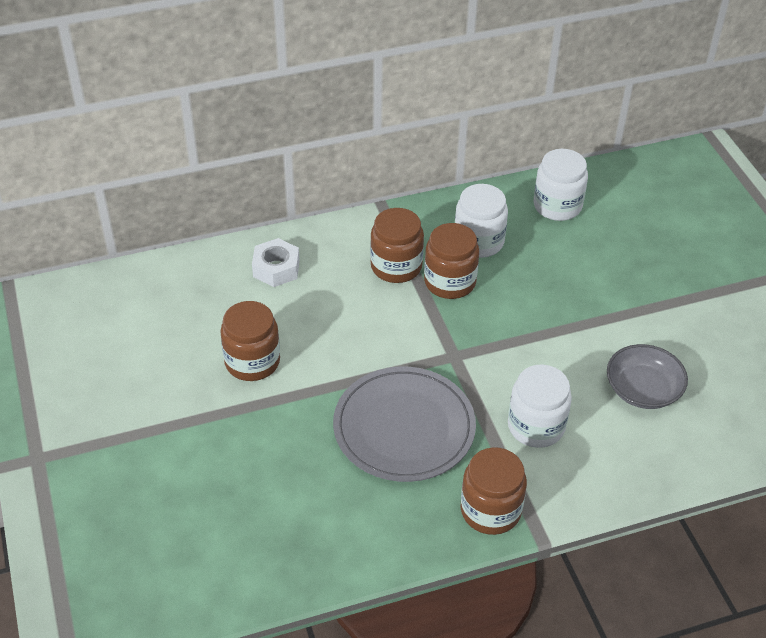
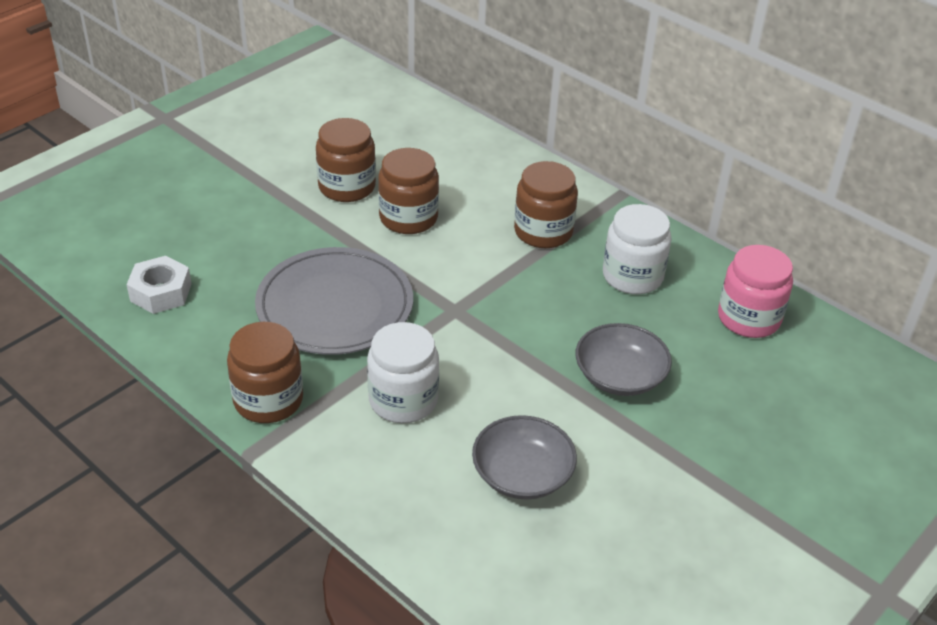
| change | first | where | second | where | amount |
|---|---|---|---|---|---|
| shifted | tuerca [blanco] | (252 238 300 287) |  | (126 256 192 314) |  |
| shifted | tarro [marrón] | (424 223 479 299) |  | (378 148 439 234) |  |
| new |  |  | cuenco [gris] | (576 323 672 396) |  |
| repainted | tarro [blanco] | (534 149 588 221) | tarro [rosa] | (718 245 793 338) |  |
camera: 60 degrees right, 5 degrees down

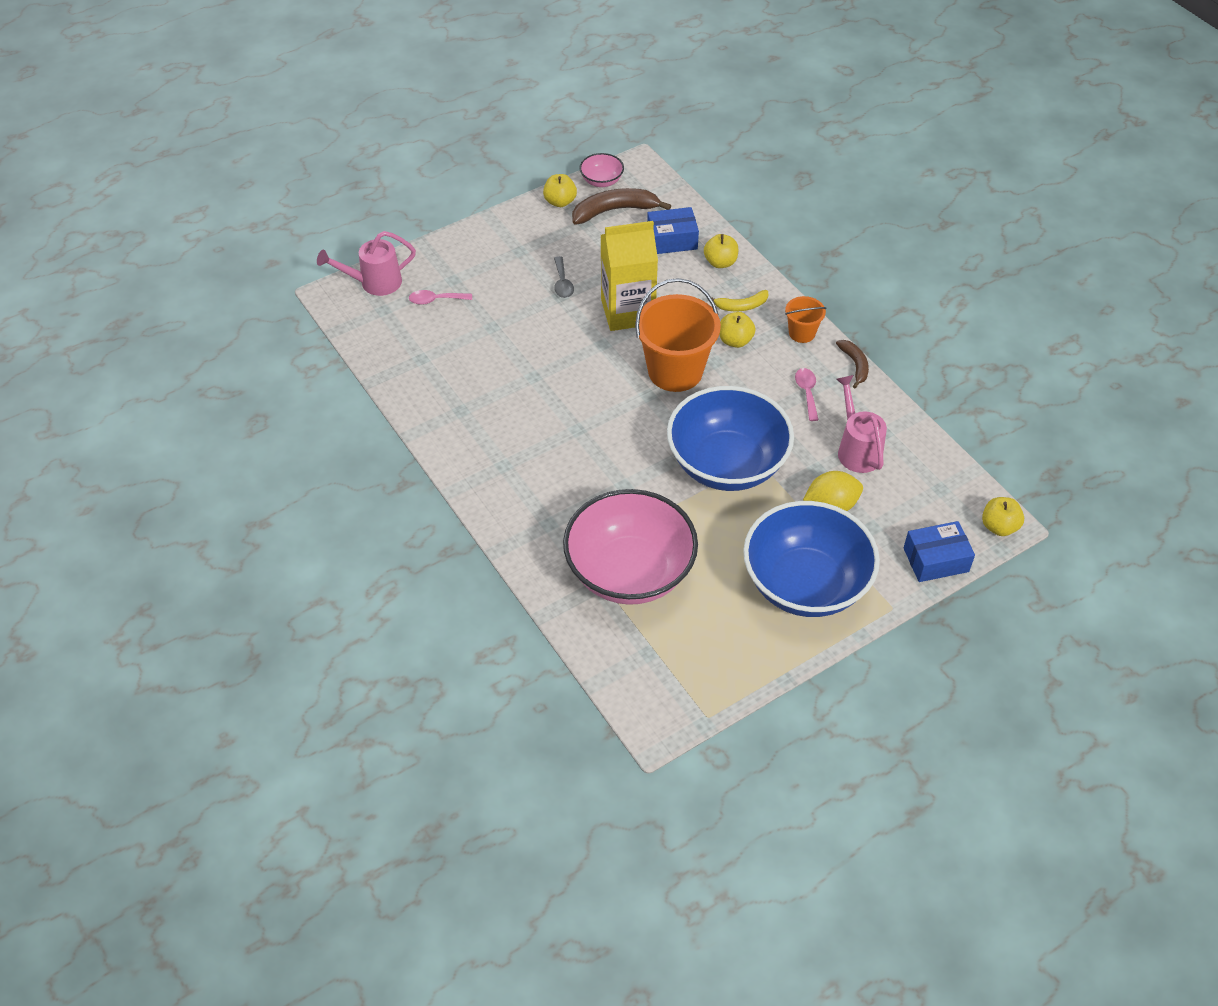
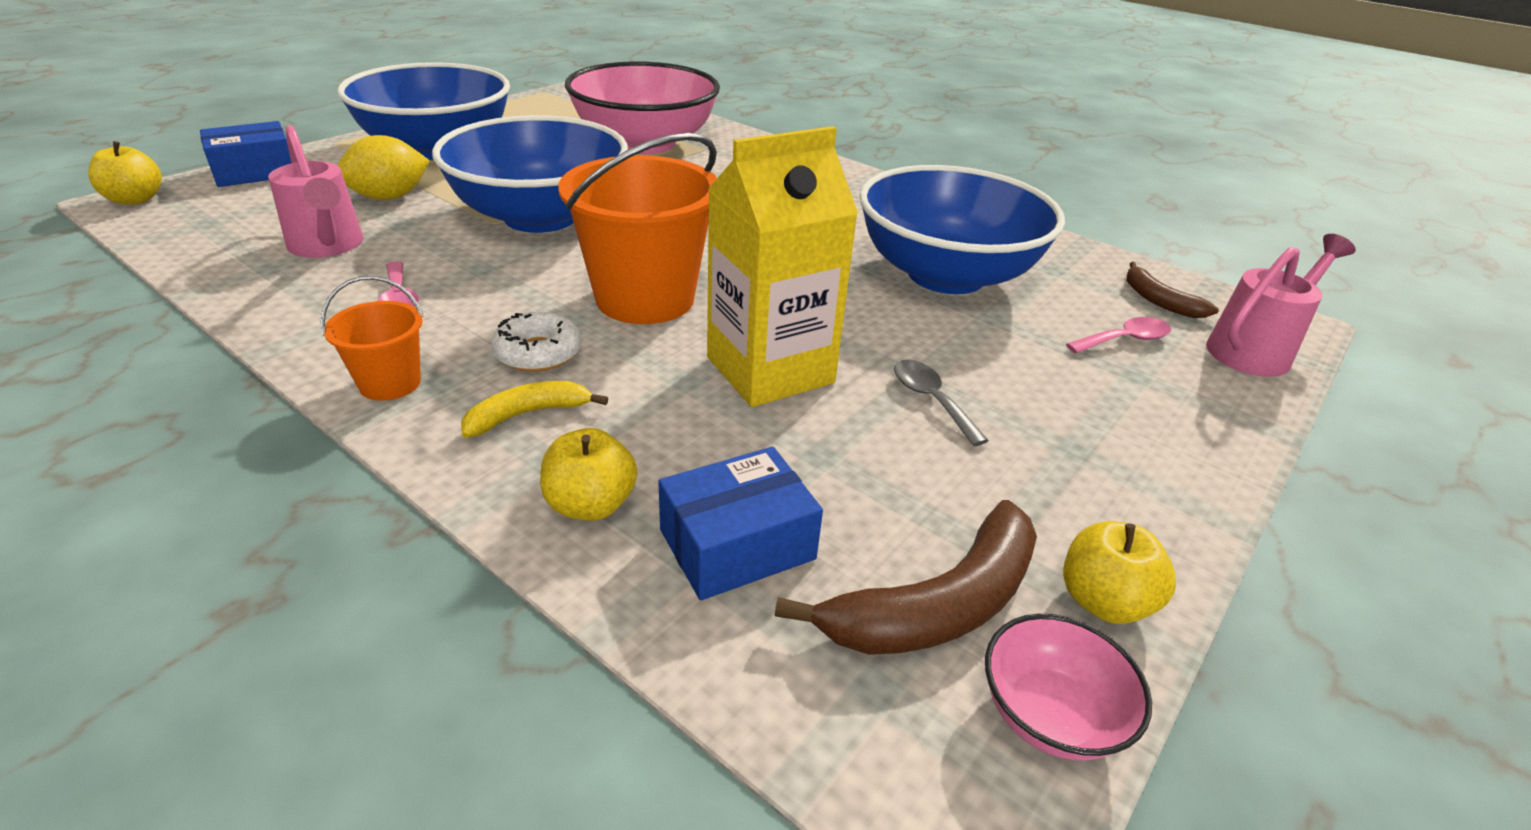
| change | first | where | second | where | amount |
|---|---|---|---|---|---|
| swapped | manzana [amarillo] | (719 312 756 348) | rosquilla [blanco] | (491 312 582 372) |  |
| new |  |  | cuenco [azul] | (859 165 1065 294) |  |
| shifted | plátano [marrón] | (836 340 869 388) |  | (1126 262 1219 318) |  |
camera: 160 degrees right, 15 degrees down

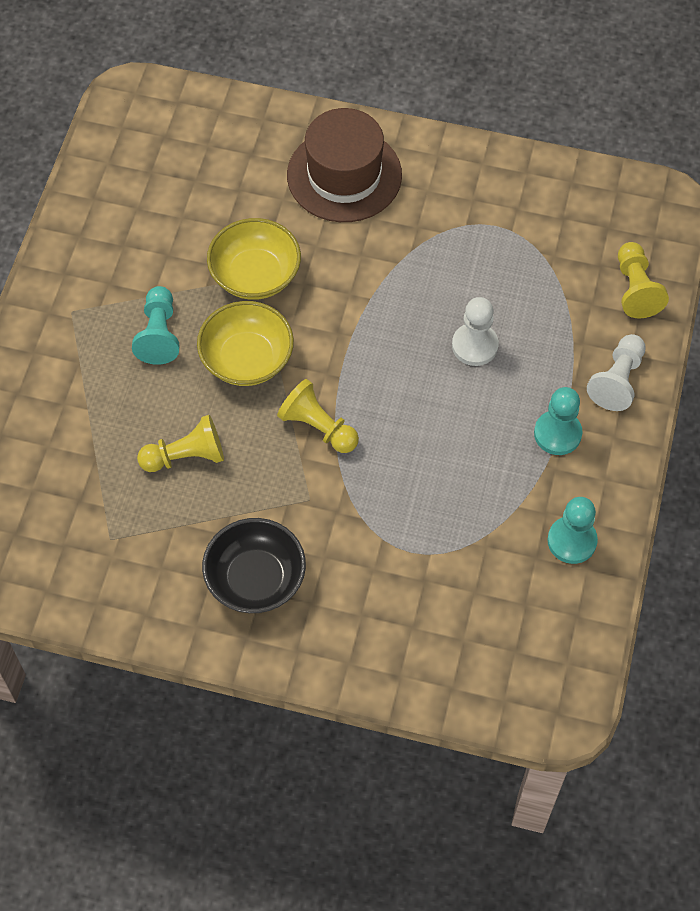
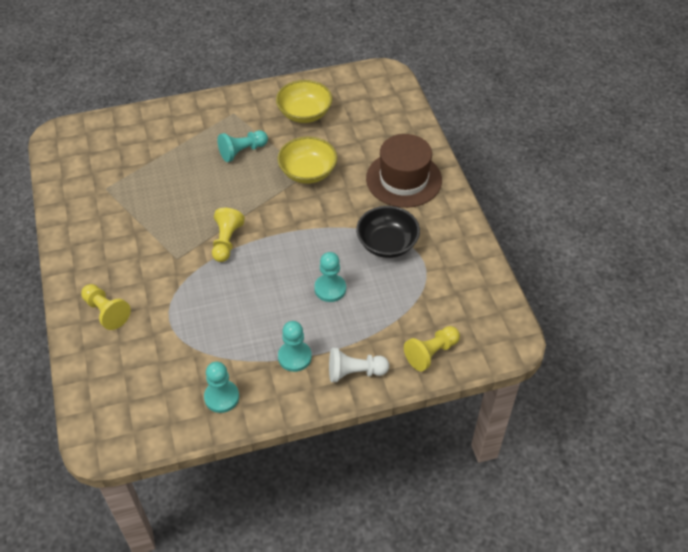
| change | first | where | second | where | amount |
|---|---|---|---|---|---|
| shifted | peón [amarillo] | (137 415 224 472) |  | (81 284 131 330) |  |
| shifted | cuenco [amarillo] | (197 301 294 386) |  | (276 80 332 123) |  |
| repainted | peón [blanco] | (452 297 499 366) | peón [turquesa] | (314 252 346 302) |  |
| shifted | cuenco [negro] | (202 518 306 613) |  | (356 206 420 258) |  |
camera: 60 degrees right, 10 degrees down

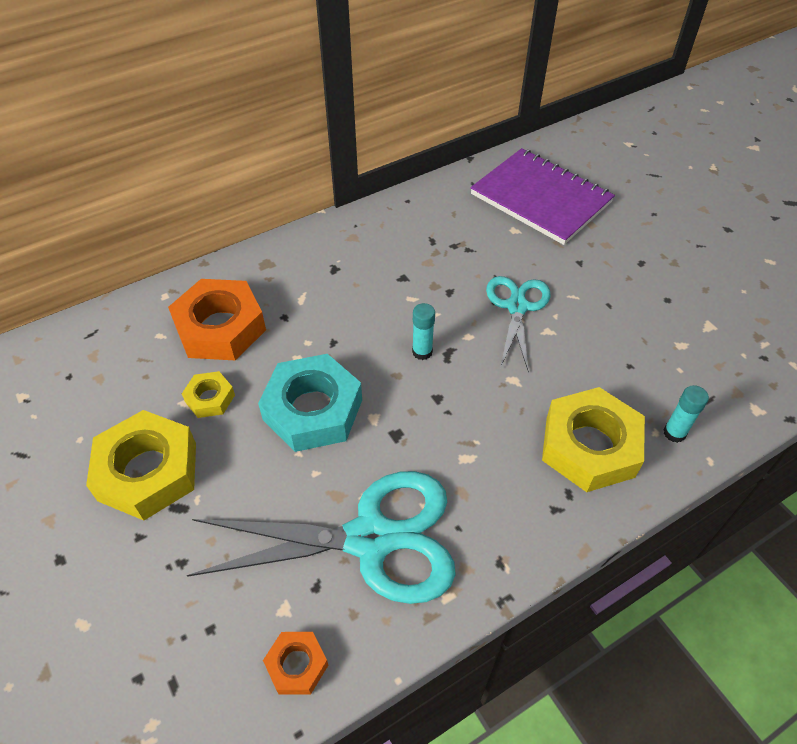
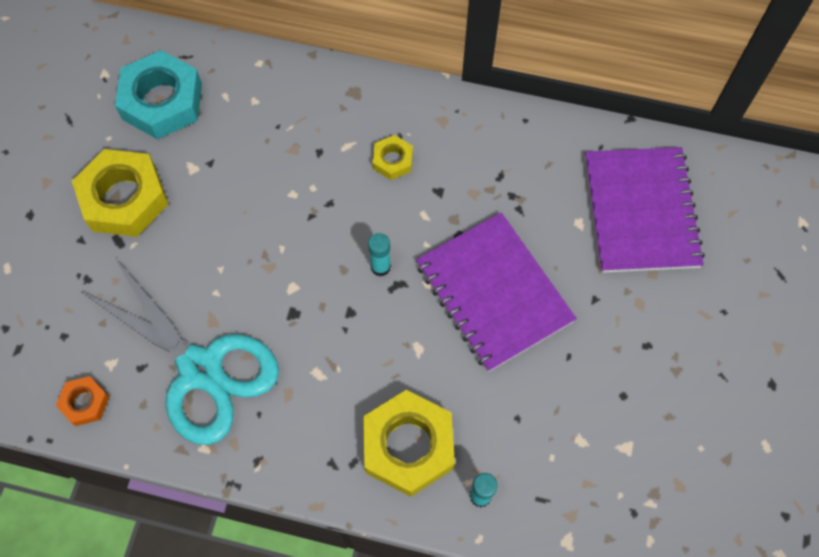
| change | first | where | second | where | amount |
|---|---|---|---|---|---|
| shifted | tuerca [turquesa] | (258 354 362 452) |  | (115 50 202 139) |  |
| shifted | tuerca [amarillo] | (182 371 235 418) |  | (372 135 413 180) |  |
| swapped | tijeras [turquesa] | (486 276 550 372) | cuaderno [morado] | (416 212 577 372) |  |
| gone | tuerca [naranja] | (168 279 266 360) |  |  |  |
camera: 45 degrees right, 15 degrees up

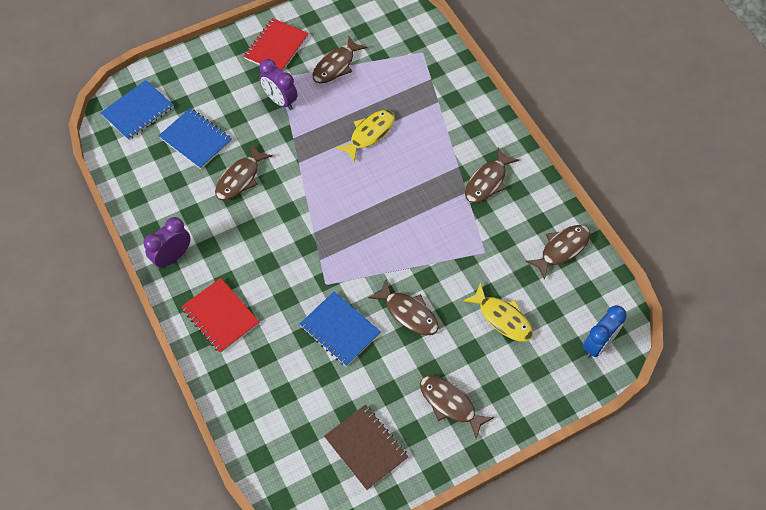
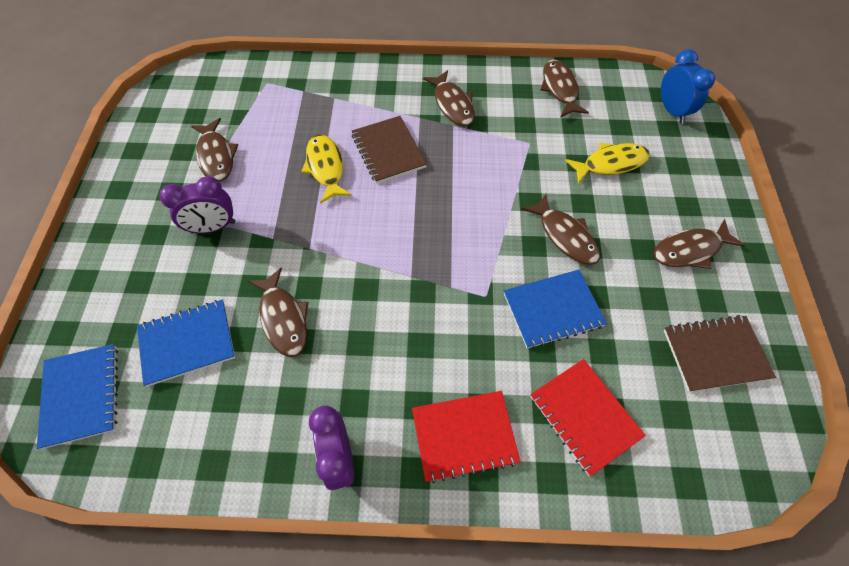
| change | first | where | second | where | amount |
|---|---|---|---|---|---|
| new |  |  | cuaderno [marrón] | (352 116 427 184) |  |
| rotated | pez [marrón] | (368 279 439 335) |  | (521 194 600 265) | 75 degrees clockwise |
| shifted | cuaderno [rojo] | (244 18 309 71) |  | (530 359 646 476) |  |
camera: 60 degrees left, 0 degrees up

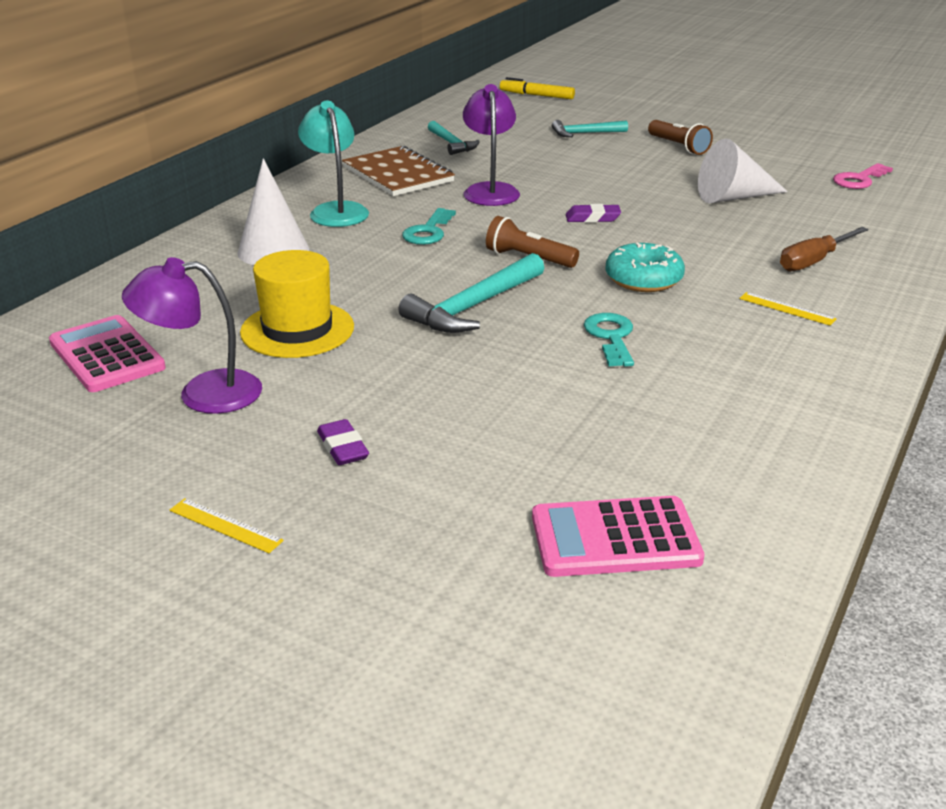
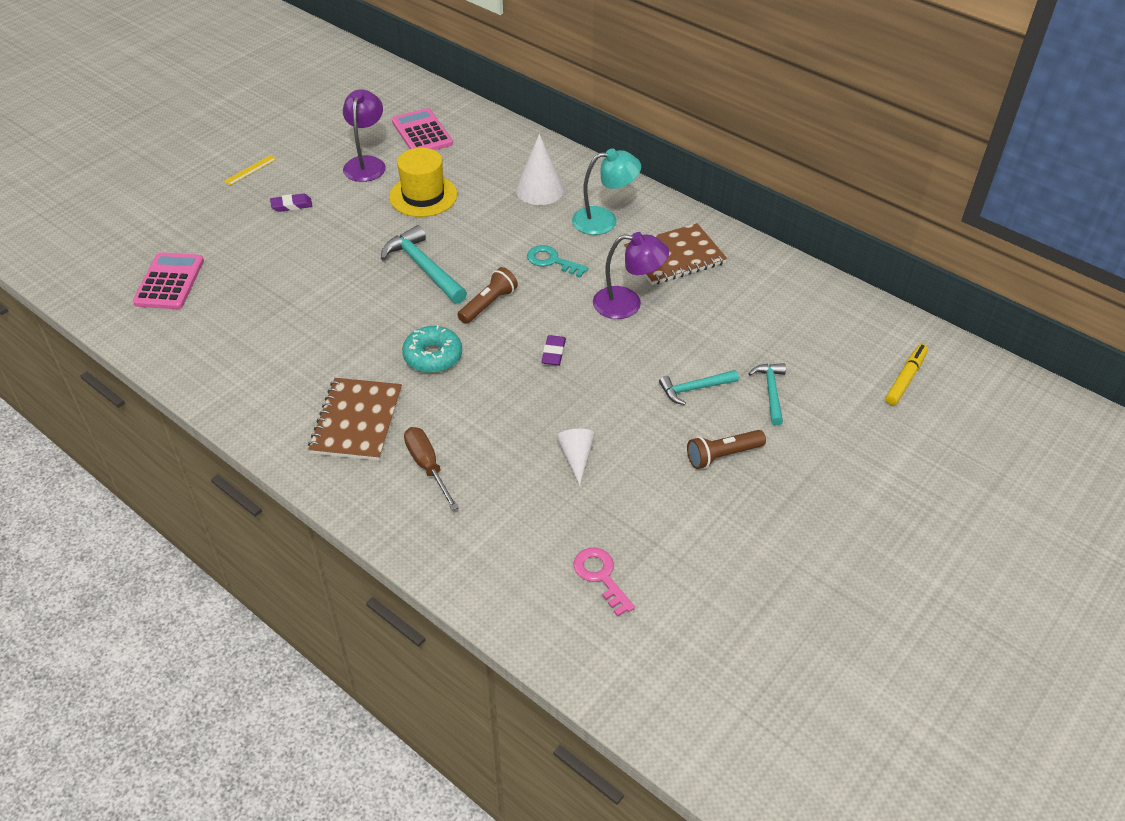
| change | first | where | second | where | amount |
|---|---|---|---|---|---|
| swapped | regla [amarillo] | (739 292 837 326) | cuaderno [marrón] | (308 378 402 461) |  |
| rotated | calculadora [rosa] | (49 315 166 392) |  | (392 108 453 150) | 90 degrees counterclockwise |
| scaled | cono [blanco] | (698 139 788 203) |  | (556 429 595 486) | x0.63 |
| shifted | martillo [turquesa] | (428 121 480 155) |  | (659 370 739 405) |  |
| gone | llave [turquesa] | (584 313 634 367) |  |  |  |
camera: 100 degrees right, 15 degrees up

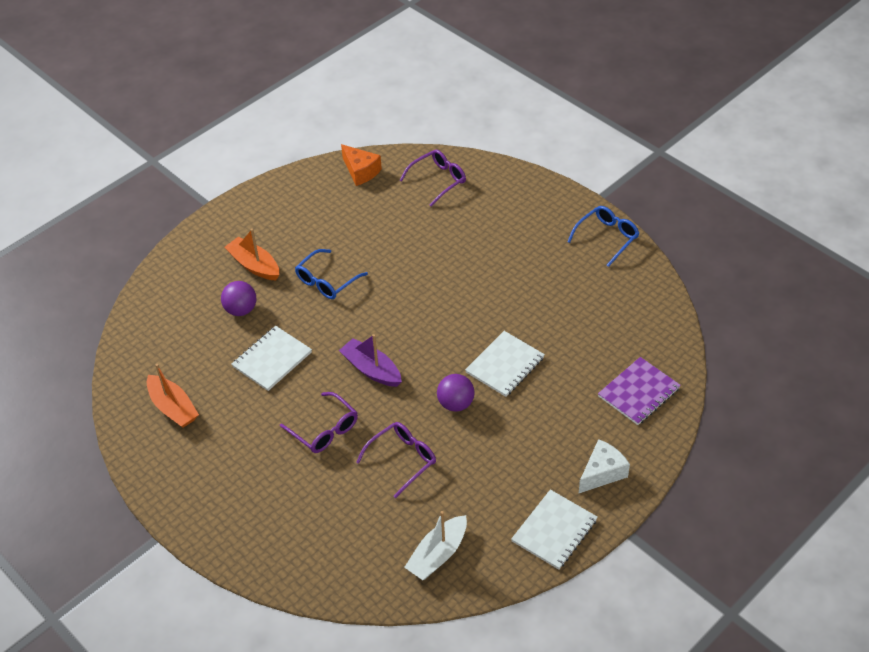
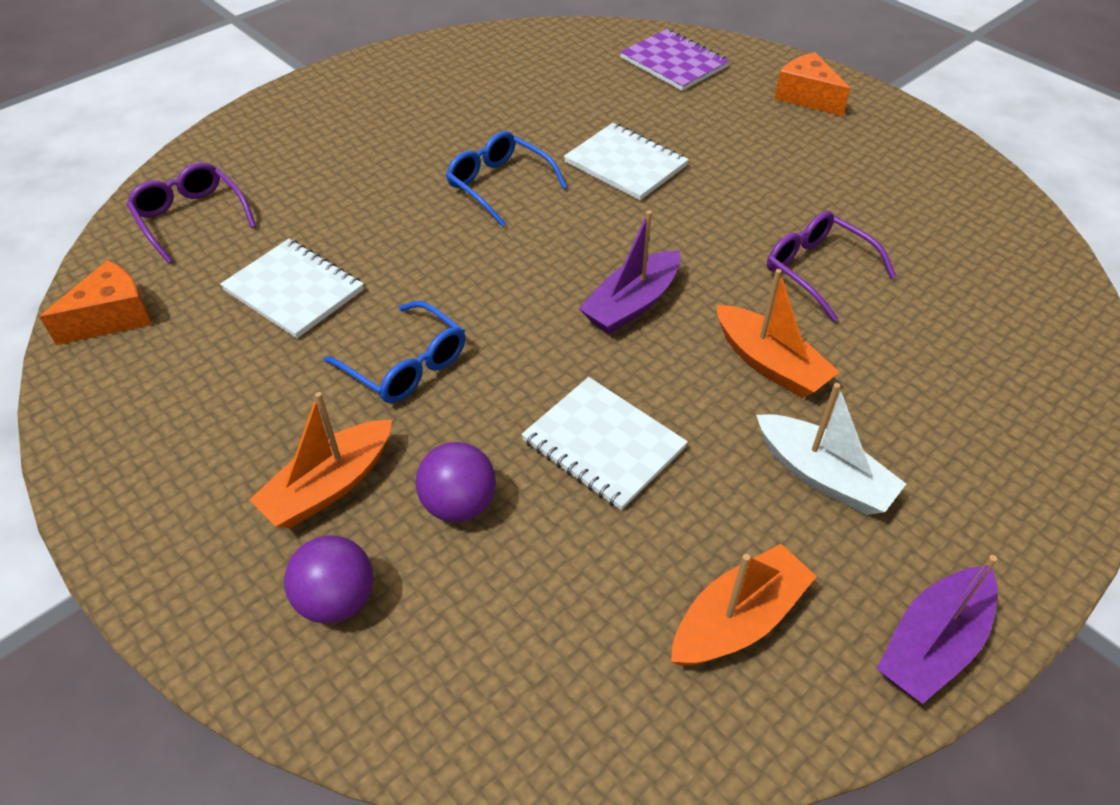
| change | first | where | second | where | amount |
|---|---|---|---|---|---|
| shifted | cuaderno [blanco] | (511 490 597 570) |  | (220 239 364 338) |  |
| shifted | pelota [morado] | (437 374 475 412) |  | (284 535 373 623) |  |
| shifted | gafas [azul] | (567 206 640 267) |  | (446 131 567 227) |  |
| swapped | gafas [morado] | (280 392 358 453) | barco [naranja] | (716 269 839 398) |  |
| shifted | barco [blanco] | (404 511 467 580) |  | (756 383 906 515) |  |
| repainted | queso [blanco] | (579 439 630 493) | queso [naranja] | (774 52 850 116) |  |
| new |  |  | barco [morado] | (876 555 998 704) |  |
camera: 90 degrees left, 0 degrees up

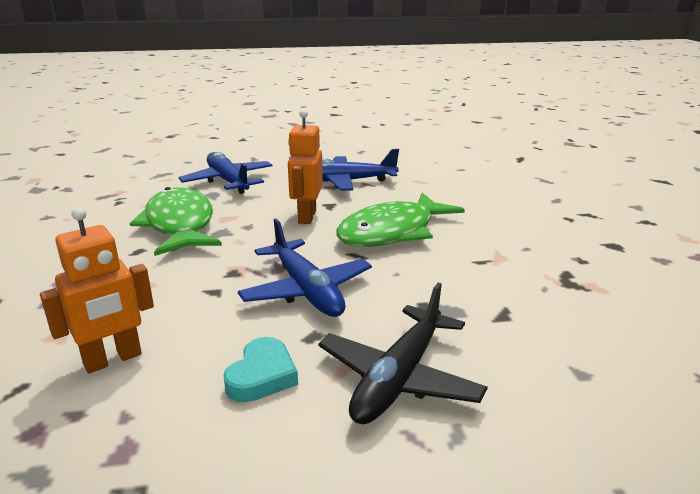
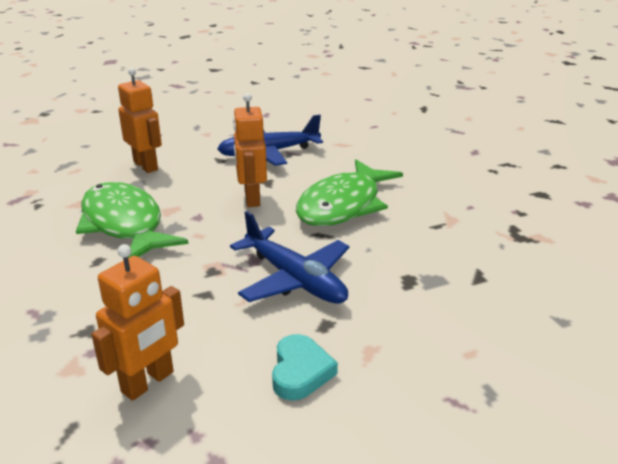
| change | first | where | second | where | amount |
|---|---|---|---|---|---|
| swapped | avión [azul] | (179 152 272 194) | robot [naranja] | (118 68 162 173) |  |
| gone | avión [negro] | (318 282 488 424) |  |  |  |
camera: 15 degrees left, 5 degrees up

